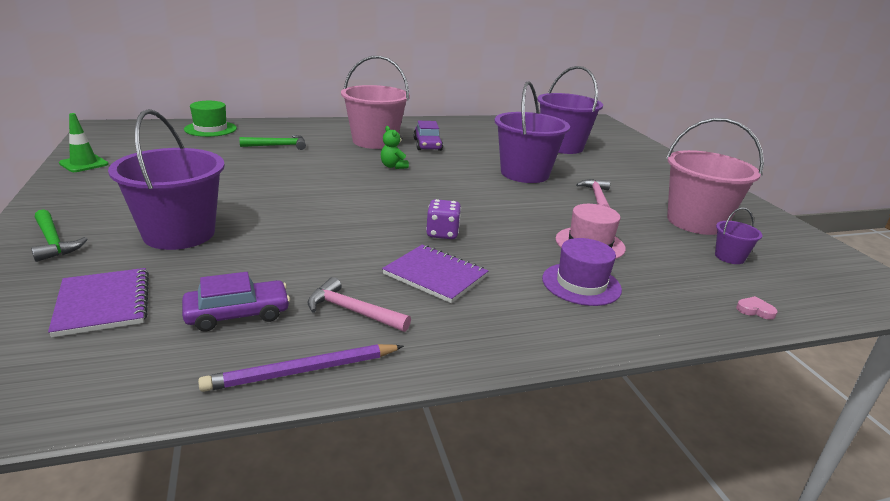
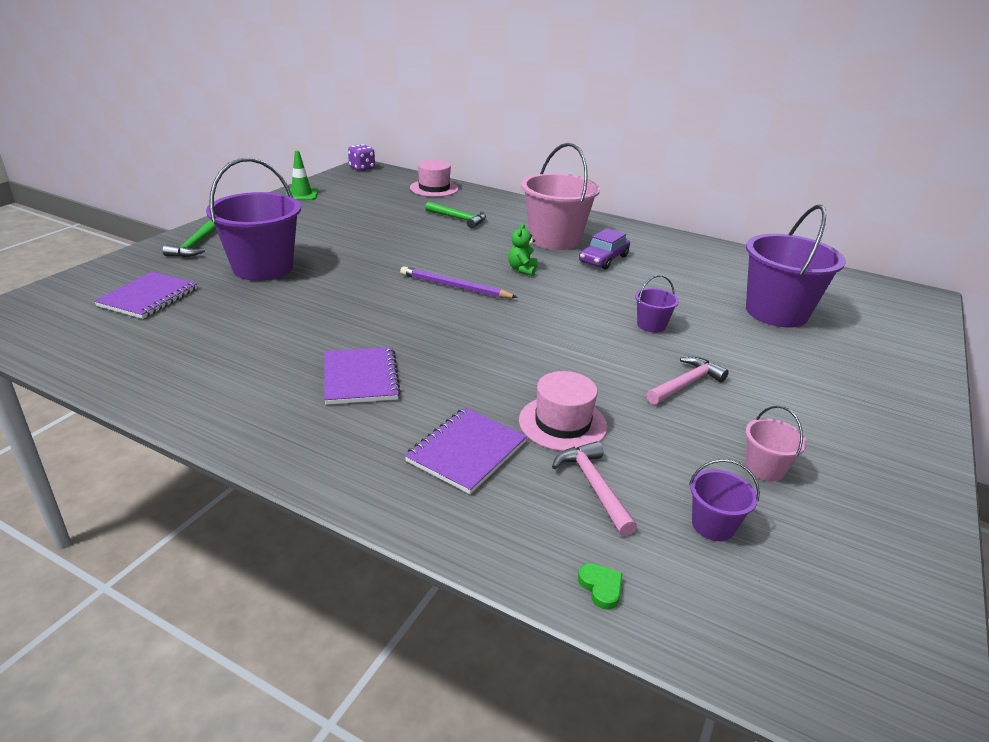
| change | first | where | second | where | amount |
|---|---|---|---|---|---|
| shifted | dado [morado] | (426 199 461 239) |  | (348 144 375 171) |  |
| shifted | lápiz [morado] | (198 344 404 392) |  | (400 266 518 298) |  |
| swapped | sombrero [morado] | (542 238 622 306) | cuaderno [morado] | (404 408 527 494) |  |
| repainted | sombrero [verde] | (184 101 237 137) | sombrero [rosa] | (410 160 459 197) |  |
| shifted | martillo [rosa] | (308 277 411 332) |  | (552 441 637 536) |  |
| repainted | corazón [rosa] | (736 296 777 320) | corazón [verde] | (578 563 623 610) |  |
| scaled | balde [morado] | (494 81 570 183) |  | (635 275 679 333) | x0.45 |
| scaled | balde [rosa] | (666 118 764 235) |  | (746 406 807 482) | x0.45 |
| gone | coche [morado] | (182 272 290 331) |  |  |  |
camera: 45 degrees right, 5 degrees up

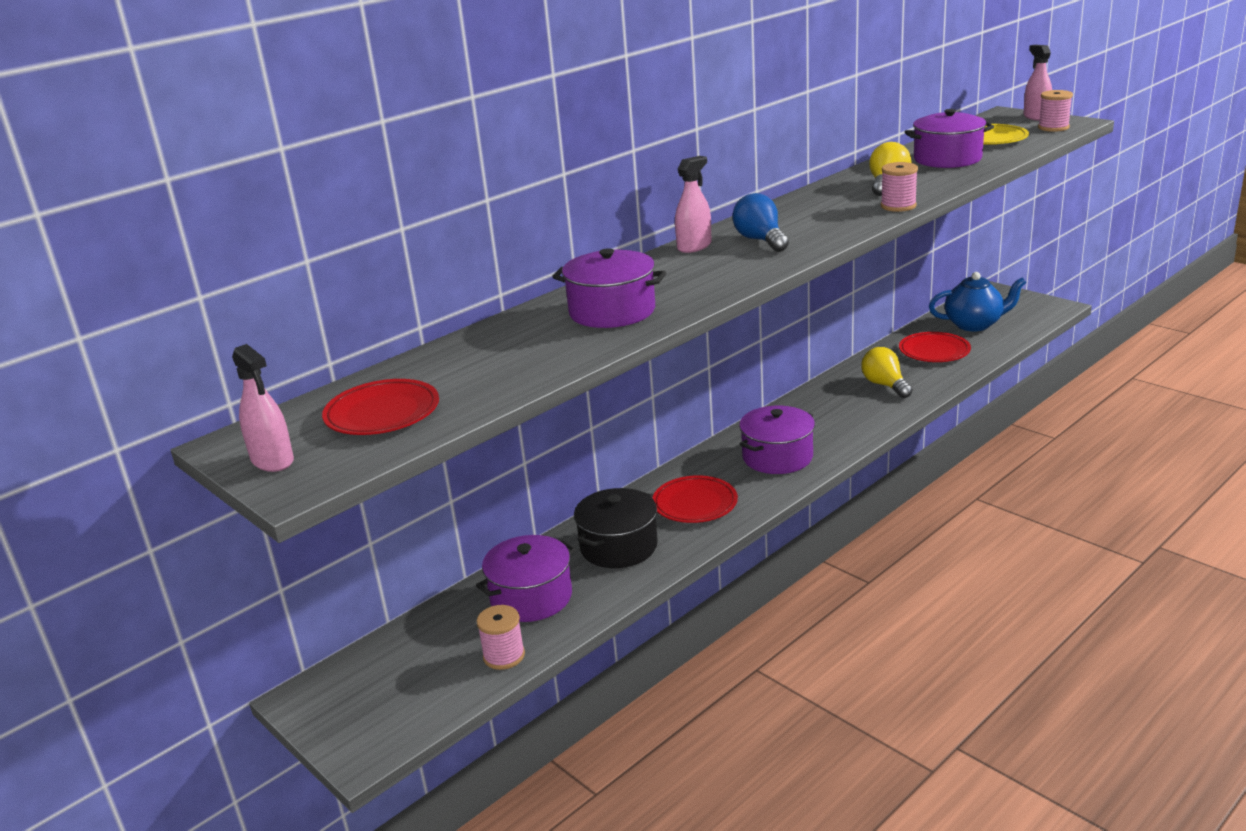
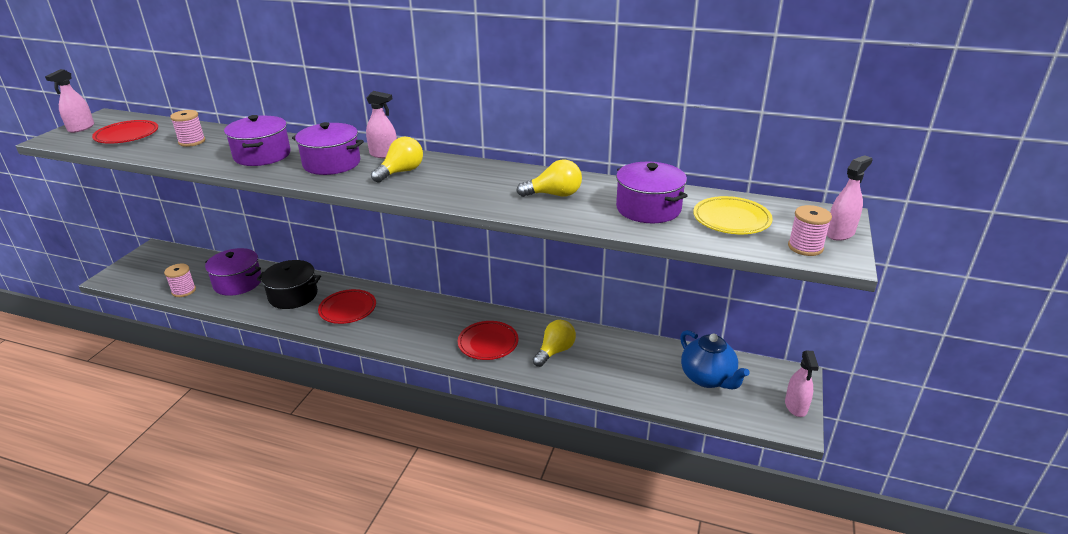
| change | first | where | second | where | amount |
|---|---|---|---|---|---|
| shifted | carrete [rosa] | (881 162 918 212) |  | (170 110 205 147) |  |
| shifted | olla [morado] | (739 406 815 474) |  | (292 122 364 175) |  |
| repainted | bombilla [azul] | (732 193 789 252) | bombilla [amarillo] | (371 137 423 183) |  |
| shifted | plato [rojo] | (899 332 971 362) |  | (458 321 519 360) |  |
| new |  |  | pulverizador [rosa] | (785 351 819 417) |  |
camera: 60 degrees right, 5 degrees up

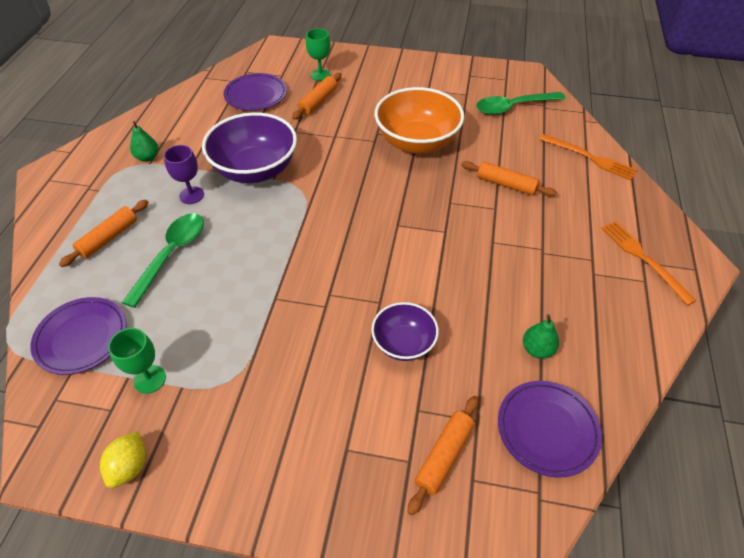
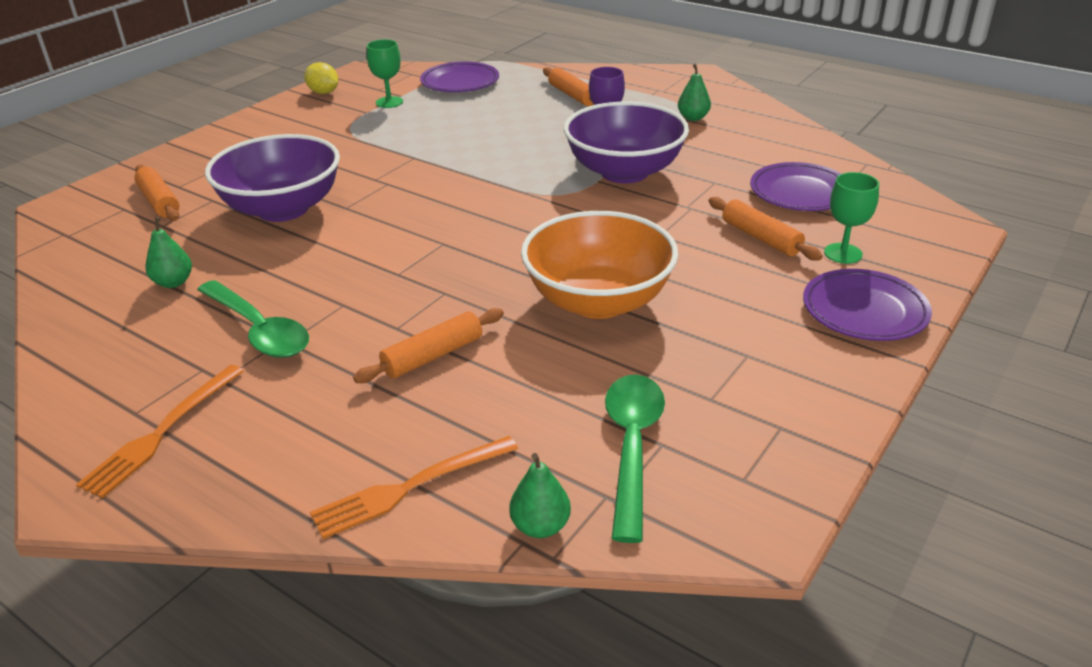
| change | first | where | second | where | amount |
|---|---|---|---|---|---|
| rotated | tenedor [naranja] | (601 222 697 305) |  | (76 365 244 499) | 120 degrees clockwise |
| shifted | cuchara [verde] | (122 213 204 308) |  | (197 280 309 358) |  |
| scaled | cuenco [morado] | (371 302 439 361) |  | (205 134 340 222) | x1.77 |
| new |  |  | pera [verde] | (509 453 571 538) |  |
| shifted | plato [morado] | (498 381 602 477) |  | (803 269 932 341) |  |
camera: 115 degrees right, 15 degrees down

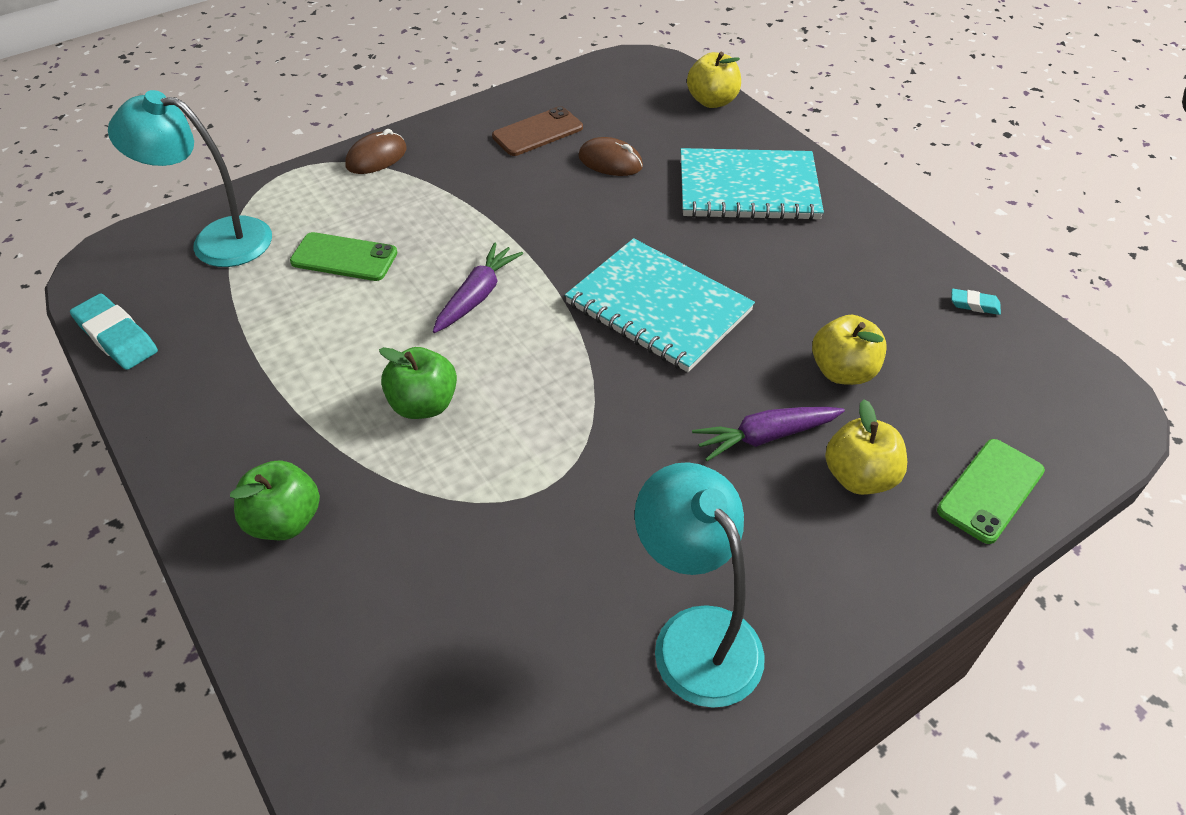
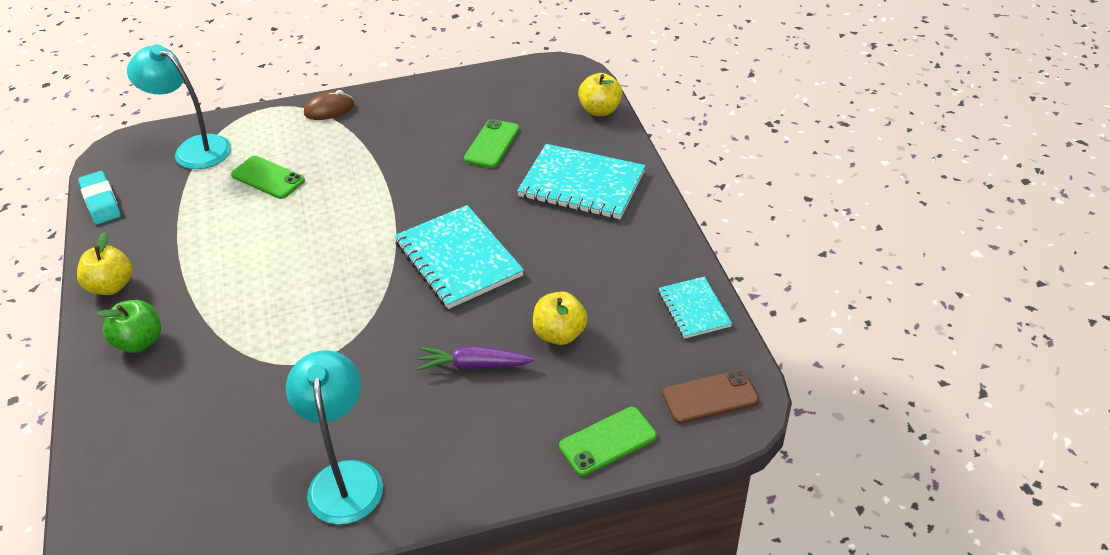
| change | first | where | second | where | amount |
|---|---|---|---|---|---|
| shifted | manzana [amarillo] | (825 399 907 495) |  | (77 232 132 295) |  |
| swapped | ratón [marrón] | (578 137 643 176) | móvil [verde] | (464 119 520 168) |  |
| swapped | goma de borrar [turquesa] | (951 289 1001 315) | cuaderno [turquesa] | (659 277 733 338) |  |
| shifted | móvil [marrón] | (492 106 583 156) |  | (662 370 759 424) |  |
| gone | manzana [verde] | (379 347 457 419) |  |  |  |
| gone | zanahoria [morado] | (433 242 523 333) |  |  |  |
camera: 20 degrees right, 5 degrees down

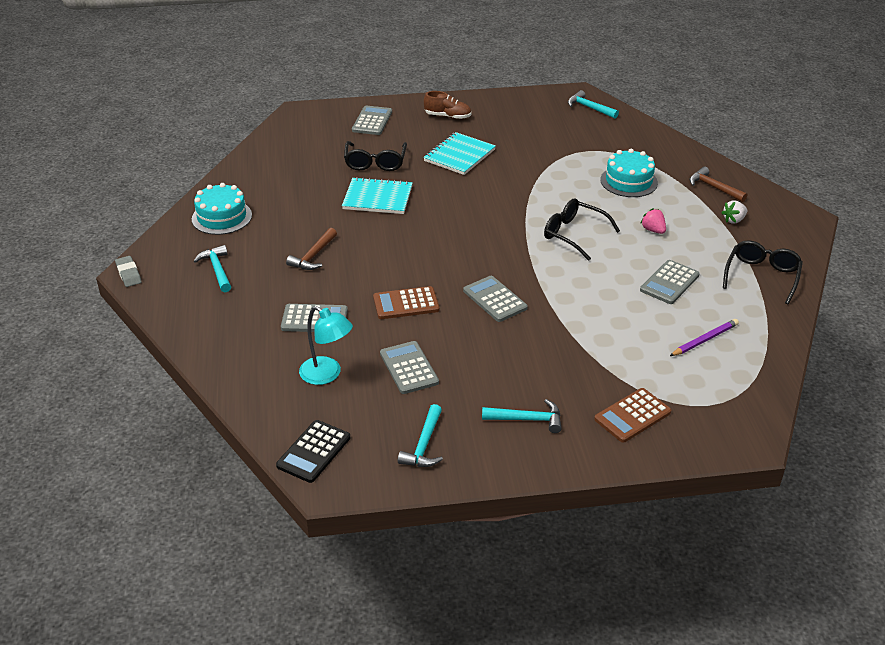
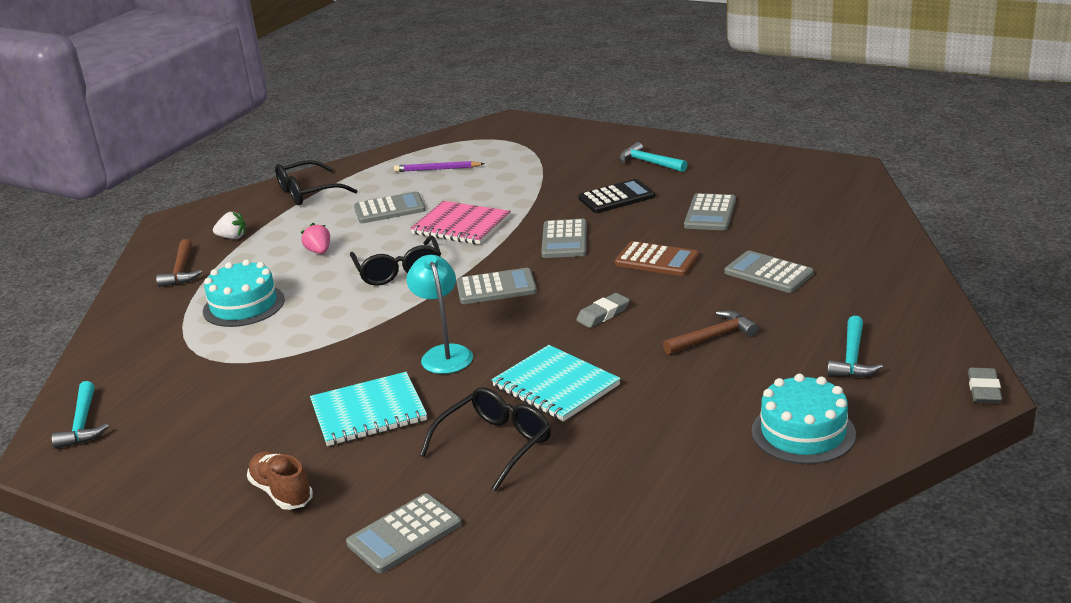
| change | first | where | second | where | amount |
|---|---|---|---|---|---|
| rotated | fresa [rosa] | (640 208 666 234) |  | (301 223 330 254) | 150 degrees clockwise |
| shifted | lámpara [turquesa] | (299 306 353 385) |  | (406 255 473 374) |  |
| new |  |  | cuaderno [rosa] | (410 201 511 244) |  |
| new |  |  | calculadora [gris] | (456 268 537 304) |  |
| new |  |  | goma de borrar [gris] | (576 293 630 328) |  |
| shifted | calculadora [negro] | (276 420 350 483) |  | (578 179 655 213) |  |
| gone | martillo [turquesa] | (398 404 443 467) |  |  |  |
| gone | calculadora [marrón] | (594 388 671 443) |  |  |  |
camera: 140 degrees left, 10 degrees down

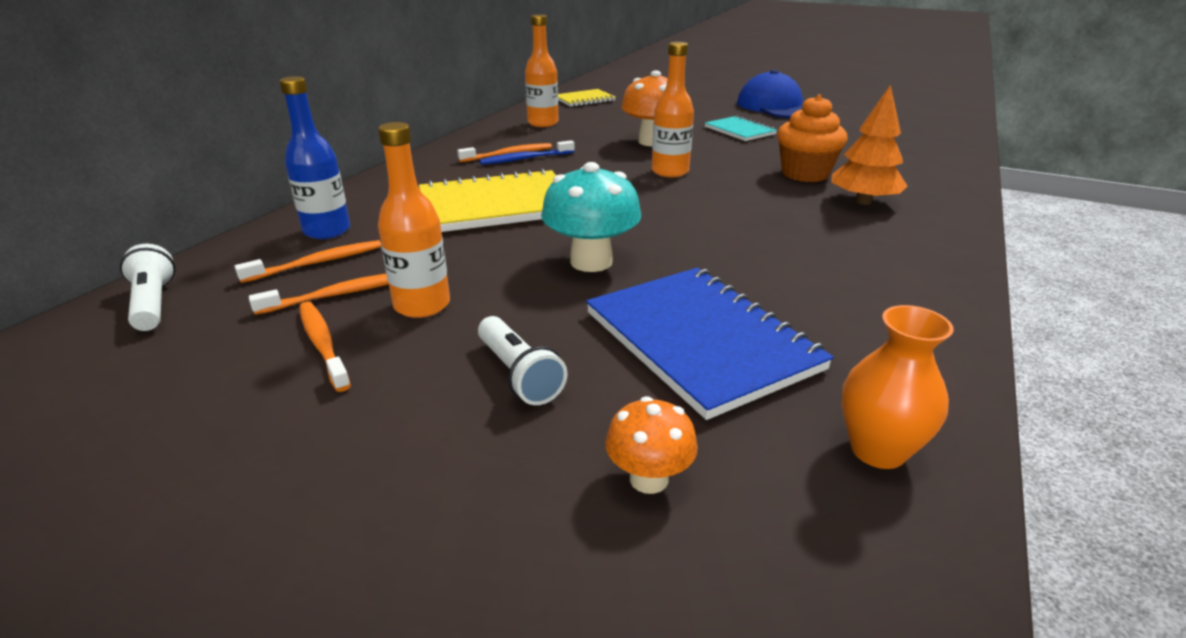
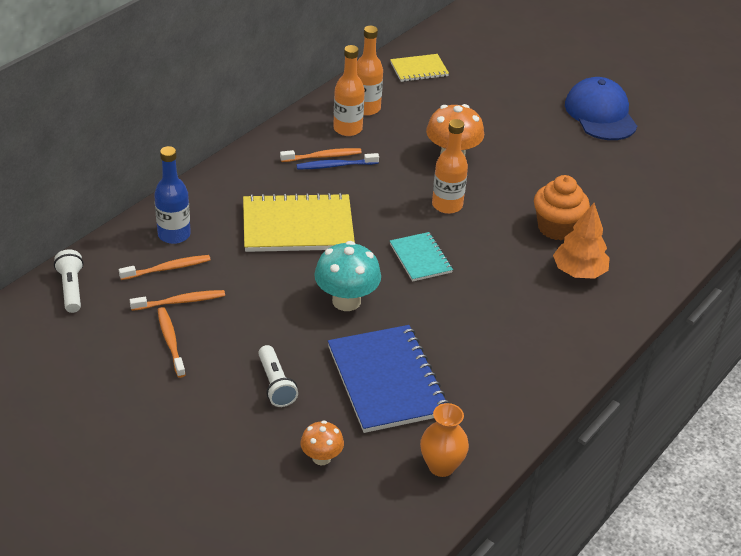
| change | first | where | second | where | amount |
|---|---|---|---|---|---|
| shifted | botella [naranja] | (378 122 450 318) |  | (333 45 365 136) |  |
| shifted | cuaderno [turquesa] | (705 116 777 141) |  | (390 232 453 282) |  |
camera: 10 degrees right, 10 degrees up

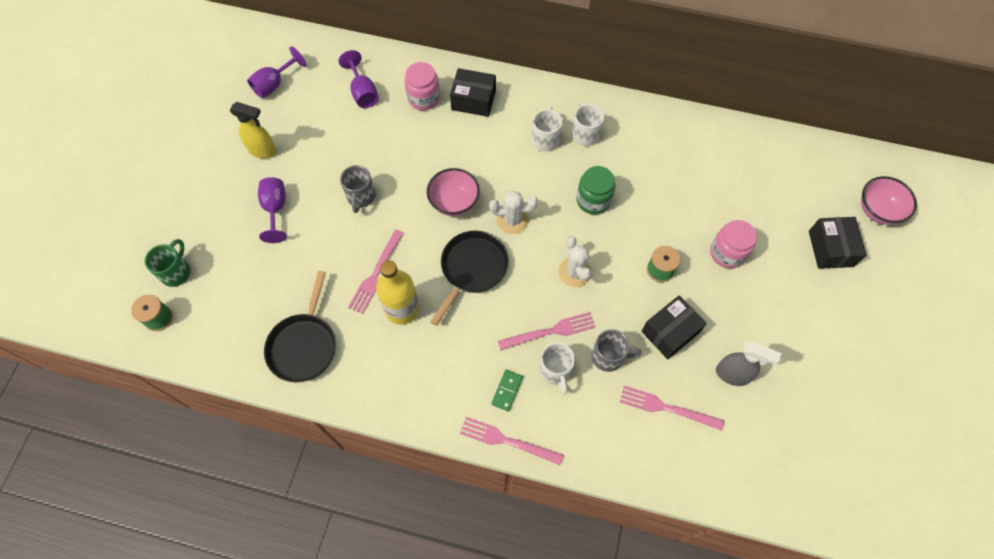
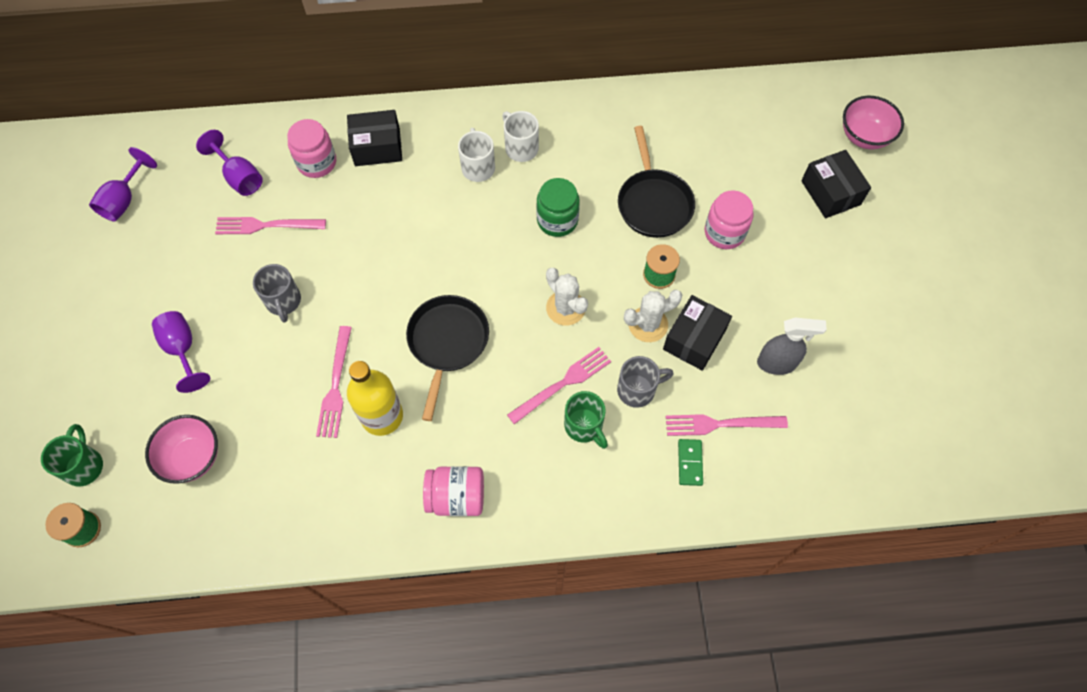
| change | first | where | second | where | amount |
|---|---|---|---|---|---|
| shifted | cuenco [rosa] | (427 168 480 216) |  | (145 415 218 484) |  |
| shifted | tenedor [rosa] | (460 417 564 466) |  | (215 217 326 234) |  |
| new |  |  | tarro [rosa] | (423 466 484 516) |  |
| repainted | taza [blanco] | (539 343 575 394) | taza [verde] | (564 391 608 449) |  |
| shifted | sartén [negro] | (264 271 336 382) |  | (618 126 695 238) |  |
| shifted | cactus [blanco] | (489 191 538 234) |  | (624 290 682 342) |  |
| shifted | ficha de dominó [verde] | (491 369 523 411) |  | (678 439 703 486) |  |
| gone | pulverizador [amarillo] | (230 102 277 159) |  |  |  |
camera: 20 degrees left, 0 degrees up

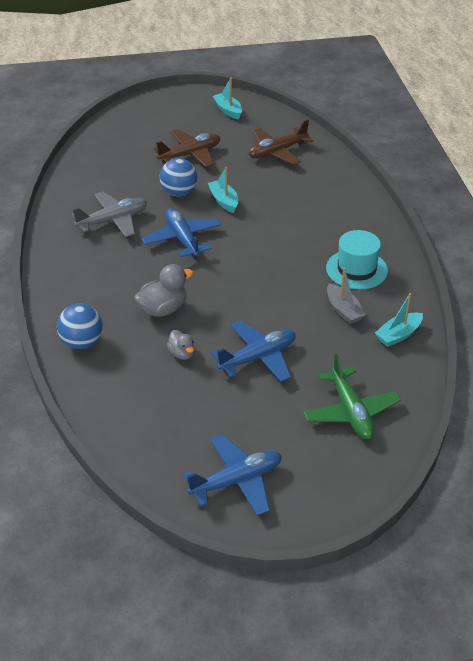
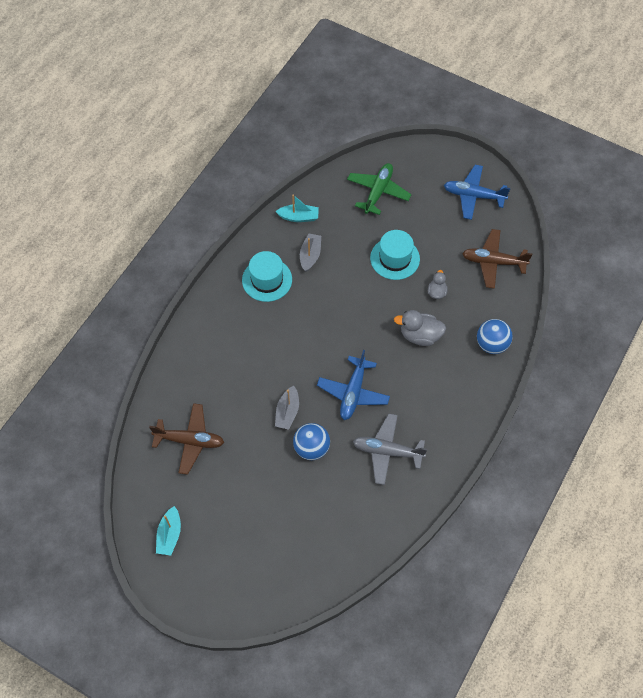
| change | first | where | second | where | amount |
|---|---|---|---|---|---|
| repainted | barco [turquesa] | (208 167 238 213) | barco [gris] | (275 386 299 430) |  |
| swapped | avión [azul] | (212 320 296 382) | sombrero [turquesa] | (370 230 420 280) |  |
| shifted | avión [marrón] | (154 129 220 167) |  | (462 229 532 289) |  |
camera: 140 degrees left, 20 degrees up

